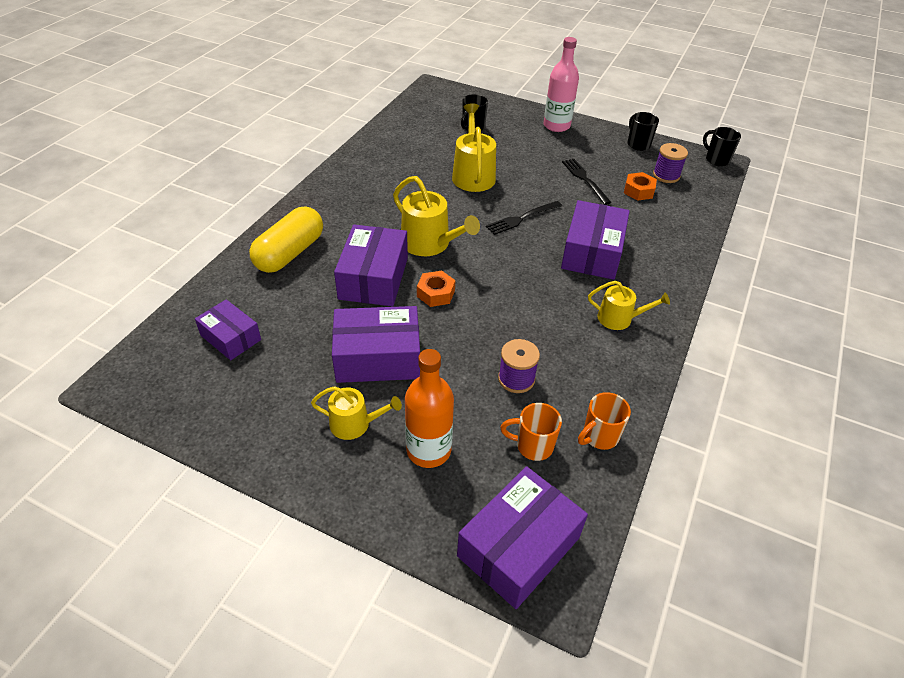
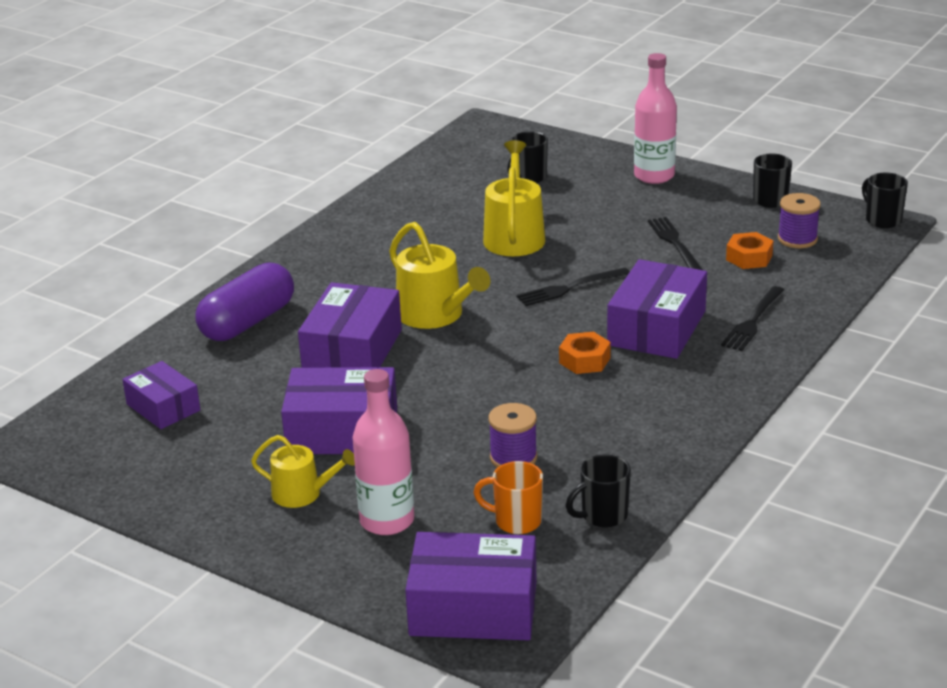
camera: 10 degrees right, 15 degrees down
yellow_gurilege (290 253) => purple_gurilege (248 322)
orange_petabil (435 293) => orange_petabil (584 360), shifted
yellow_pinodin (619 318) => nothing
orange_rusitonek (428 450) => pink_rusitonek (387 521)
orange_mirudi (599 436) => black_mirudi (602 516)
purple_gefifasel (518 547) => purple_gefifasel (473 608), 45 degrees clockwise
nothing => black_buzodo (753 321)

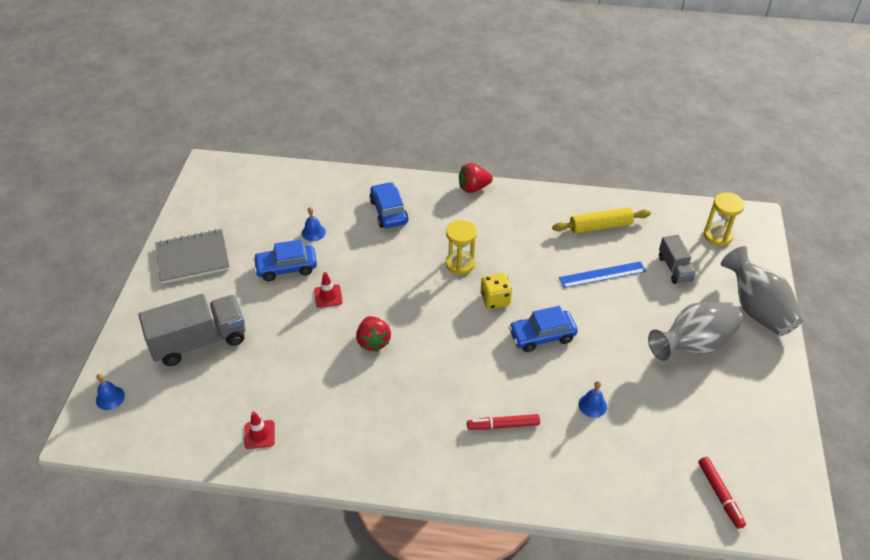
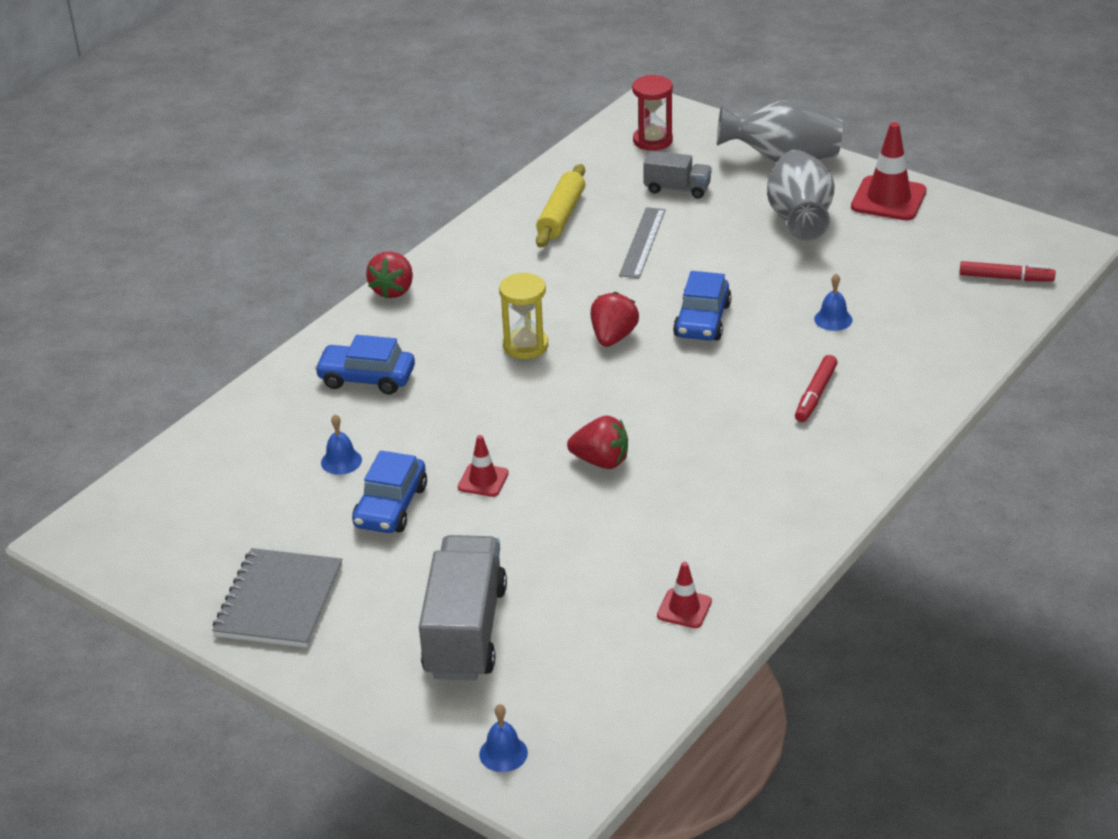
camera: 60 degrees left, 10 degrees down
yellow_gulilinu (717 235) => red_gulilinu (652 141)
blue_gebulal (602 275) => grey_gebulal (642 242)
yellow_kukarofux (495 299) => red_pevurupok (613 337)
nothing => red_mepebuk (888 199)

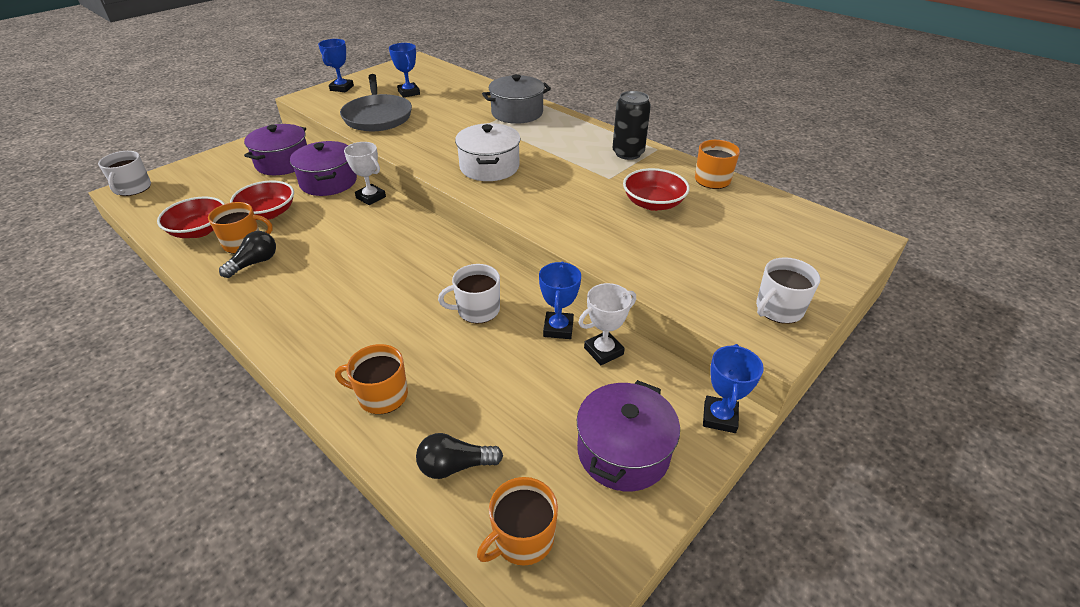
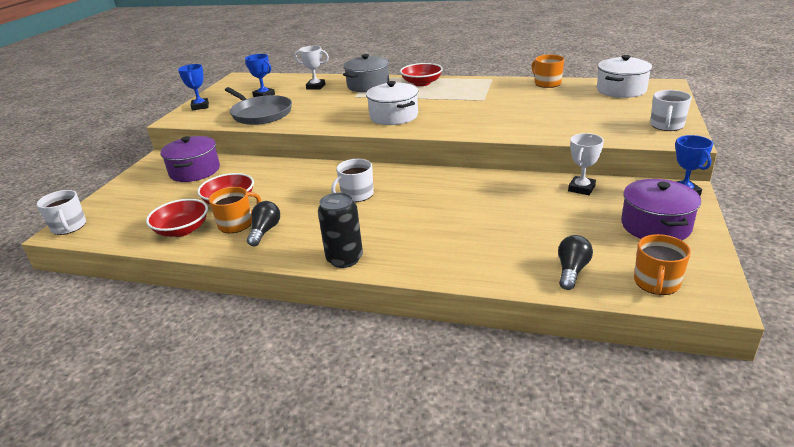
camera: 25 degrees left, 10 degrees down
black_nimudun (628 153) => black_nimudun (344 259), shifted
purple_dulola (328 182) => nothing
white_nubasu (371 197) => white_nubasu (316 86), shifted
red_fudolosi (653 203) => red_fudolosi (422 83), shifted
blue_nubasu (558 328) => nothing
white_mirudi (477 310) => white_mirudi (356 195), shifted
orange_mirudi (381 395) => nothing
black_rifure (455 466) => black_rifure (572 271), 150 degrees clockwise
nothing => white_dulola (621 90)

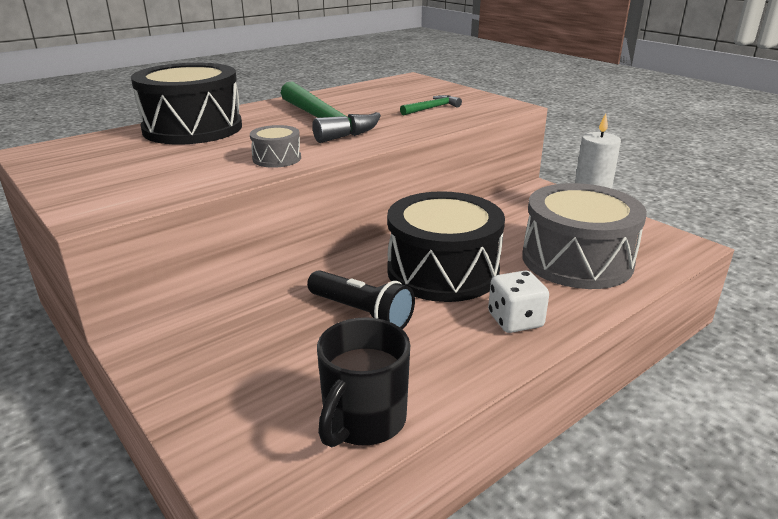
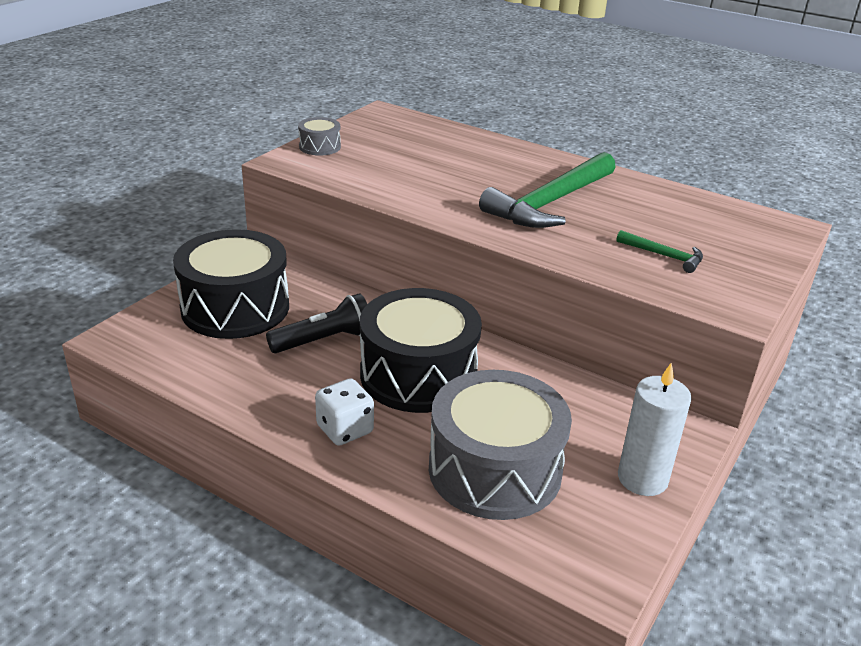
camera: 70 degrees right, 5 degrees up
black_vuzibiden (193 128) => black_vuzibiden (235 307), shifted
grey_vuzibiden (277 158) => grey_vuzibiden (320 147), shifted
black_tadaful (361 313) => black_tadaful (324 340), 135 degrees counterclockwise
black_mirudi (363 420) => nothing

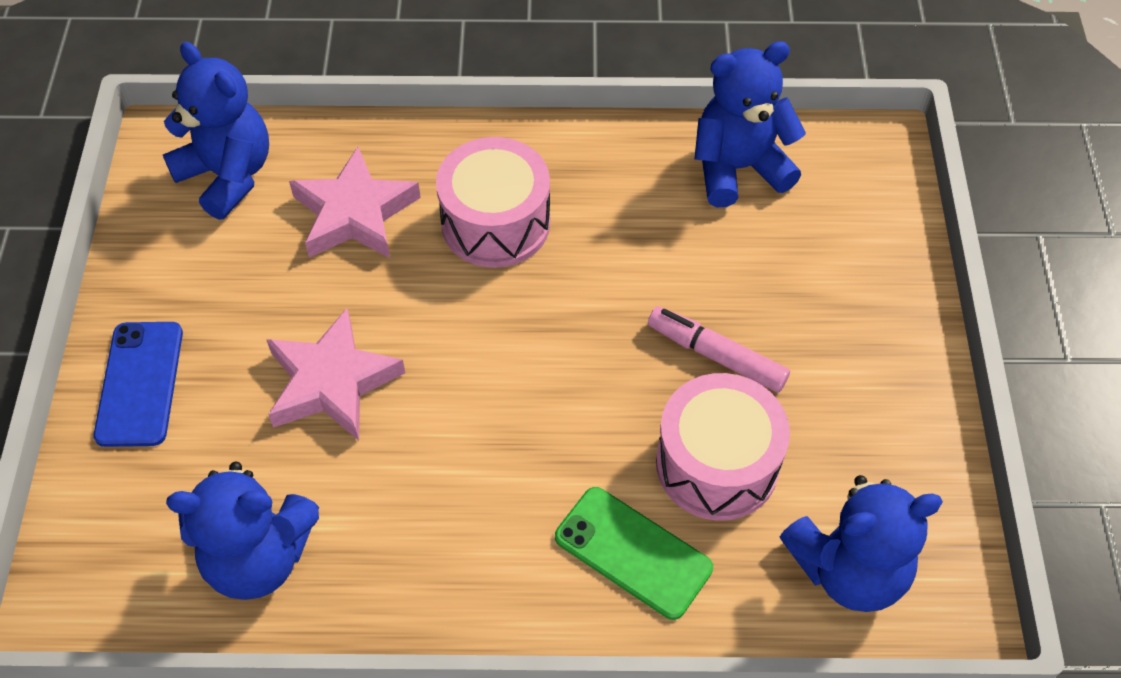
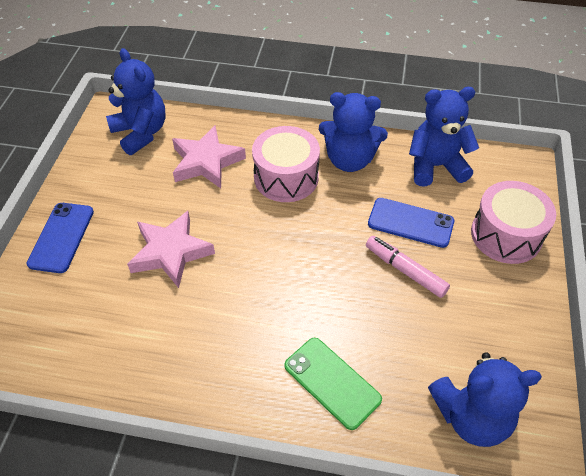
camera: 10 degrees right, 5 degrees down
pink_vuzibiden (717 464) => pink_vuzibiden (506 235), shifted
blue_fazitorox (259 557) => blue_fazitorox (349 160), shifted
nothing => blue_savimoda (410 223)

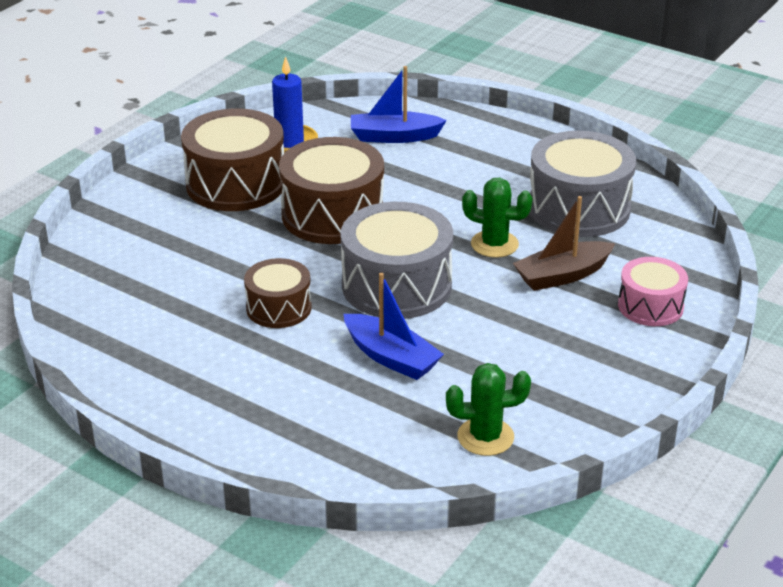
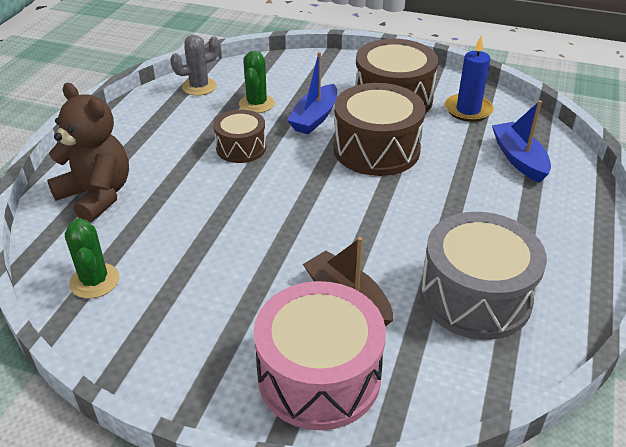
camera: 75 degrees right, 5 degrees up
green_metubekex (494 244) => green_metubekex (256 104), shifted
grey_vuzibiden (396 285) => nothing
pink_vuzibiden (650 306) => pink_vuzibiden (319 375), x1.73
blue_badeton (391 357) => blue_badeton (314 117), shifted
nothing => grey_metubekex (199 87)
nothing => brown_fazitorox (97 195)

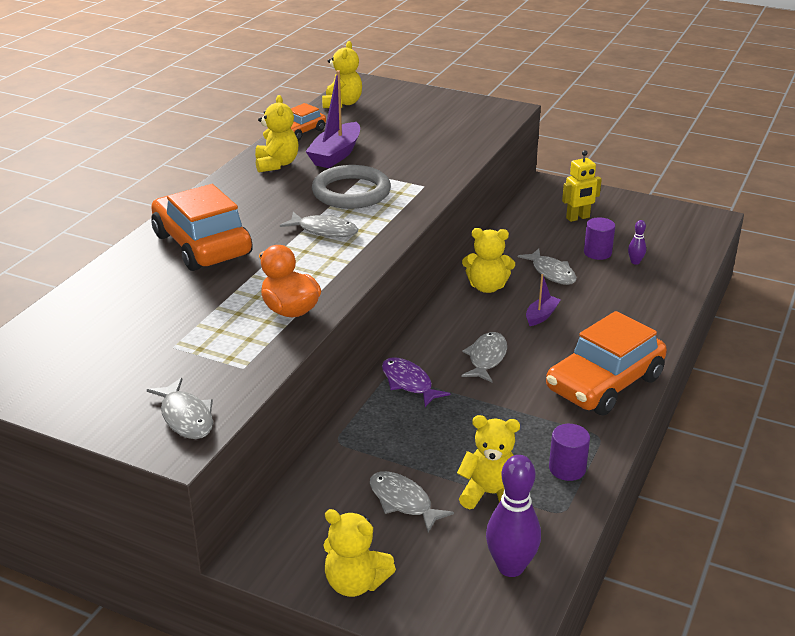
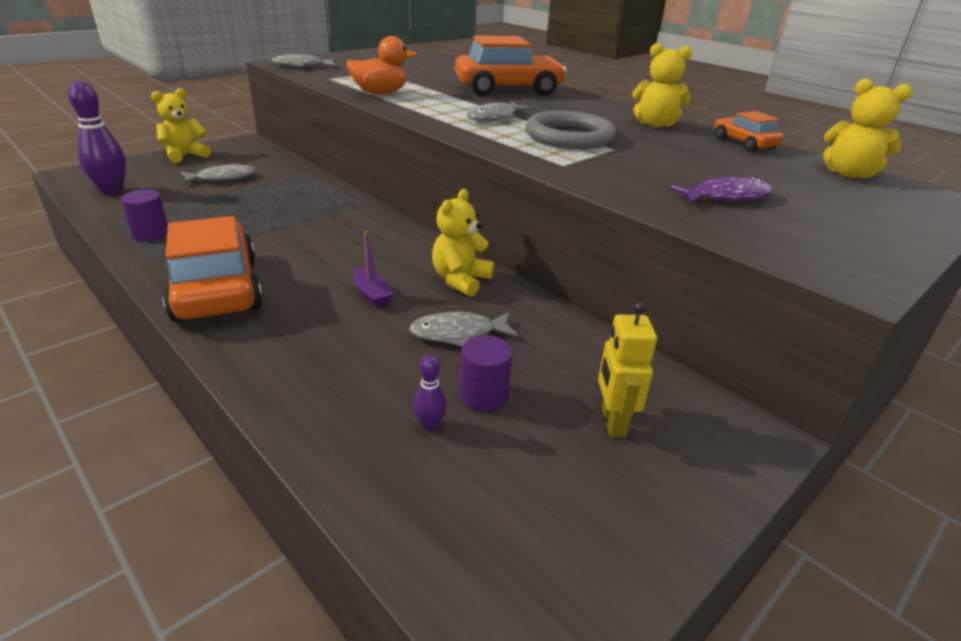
camera: 110 degrees right, 0 degrees up
purple_badeton (336 154) => nothing
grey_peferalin (486 358) => nothing
purple_peferalin (409 383) => purple_peferalin (726 197), shifted
yellow_fazitorox (491 494) => nothing

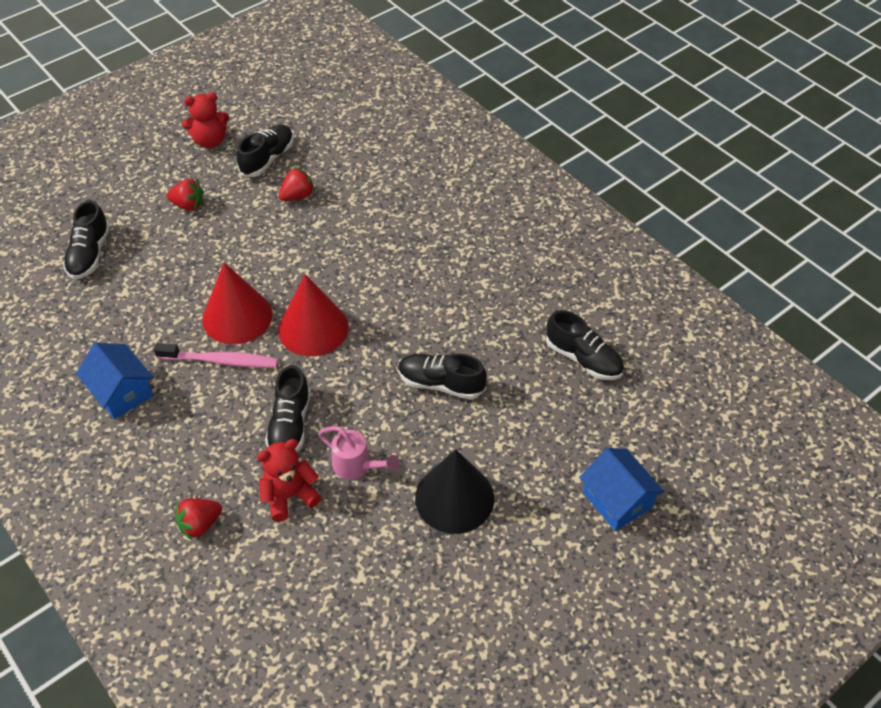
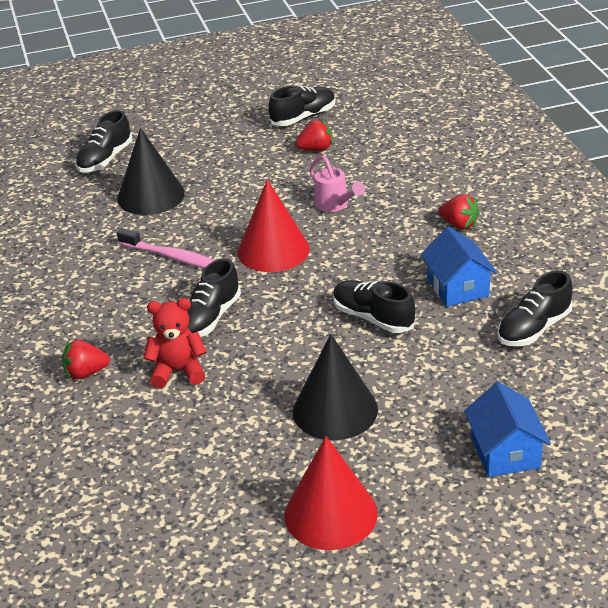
camera: 25 degrees right, 15 degrees down
red_fazitorox (210 141) => nothing
red_pevurupok (188 205) => red_pevurupok (459 225), shifted
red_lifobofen (237 316) => red_lifobofen (331 514), shifted
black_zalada (583 359) => black_zalada (534 329), 75 degrees clockwise
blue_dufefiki (122 392) => blue_dufefiki (457 287), shifted
pink_pinodin (356 466) => pink_pinodin (334 205), shifted
nothing => black_lifobofen (151 196)

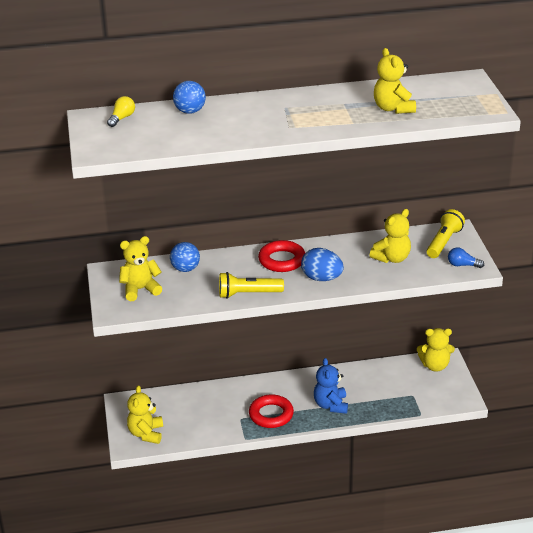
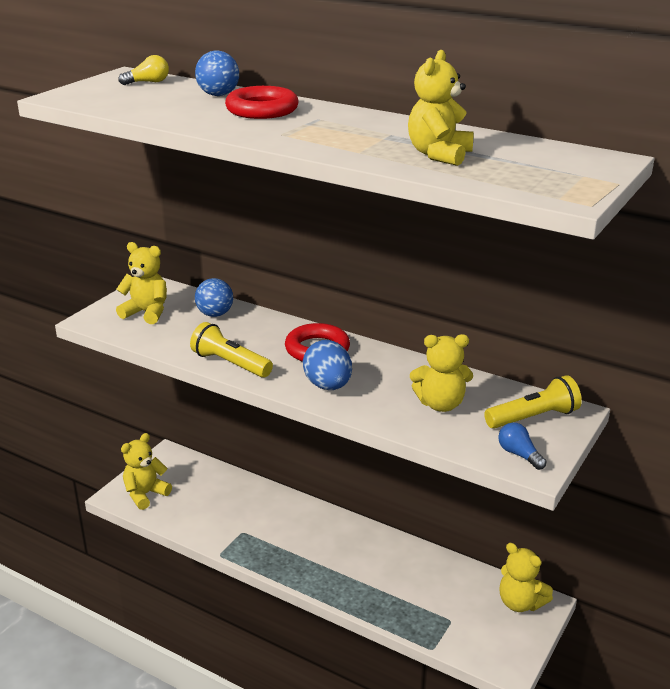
camera: 40 degrees right, 5 degrees down
blue_fazitorox (331 405) => nothing
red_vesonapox (271 414) => red_vesonapox (262 110), shifted

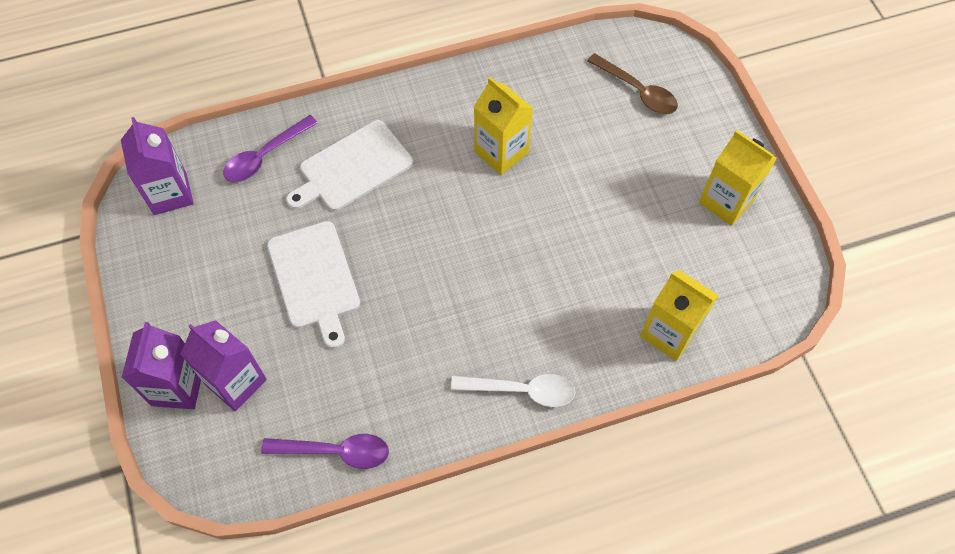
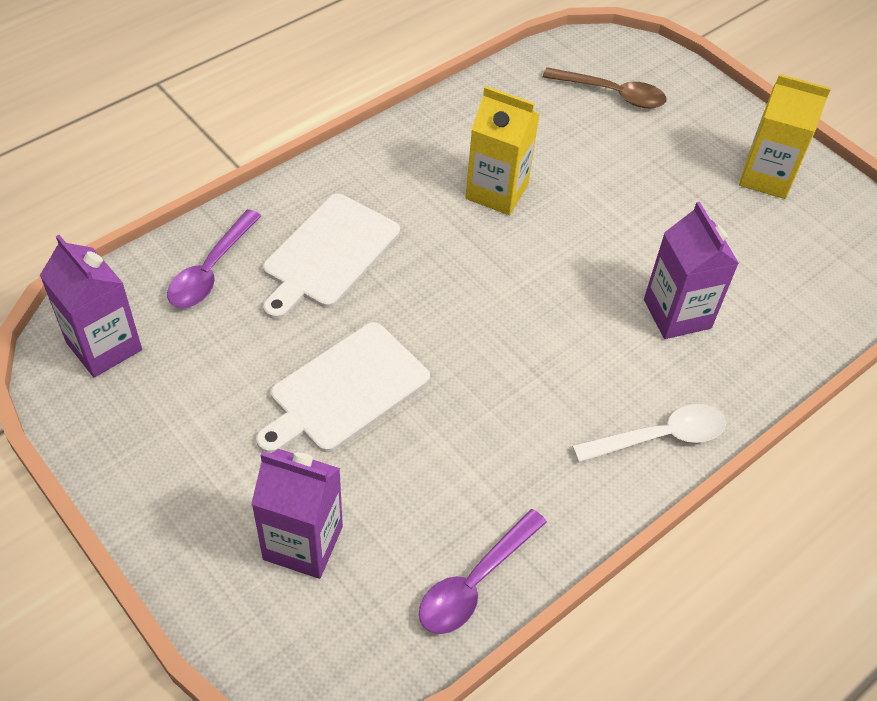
camera: 25 degrees left, 10 degrees down
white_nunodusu (314 279) => white_nunodusu (345 390), 90 degrees clockwise
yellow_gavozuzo (669 333) => nothing
purple_gavozuzo (177 387) => purple_gavozuzo (677 314), shifted
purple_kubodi (335 451) => purple_kubodi (475 582), 150 degrees clockwise

